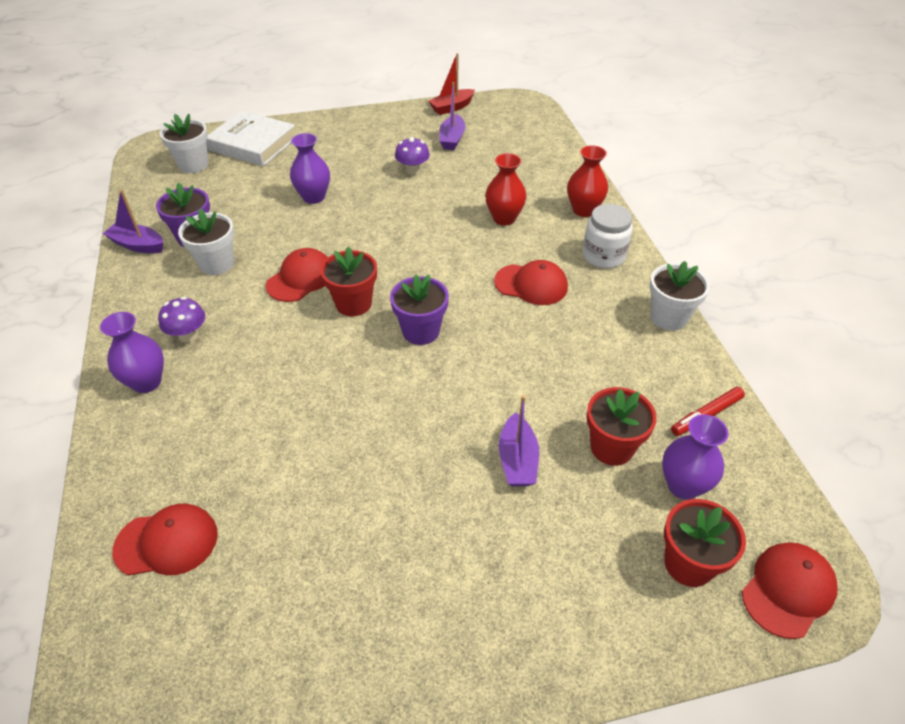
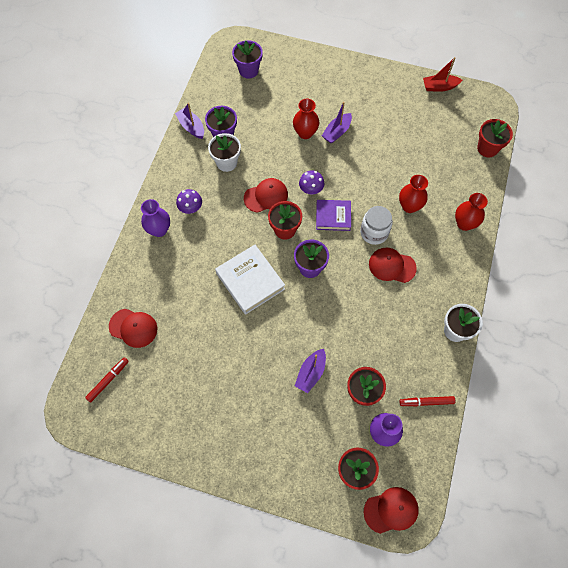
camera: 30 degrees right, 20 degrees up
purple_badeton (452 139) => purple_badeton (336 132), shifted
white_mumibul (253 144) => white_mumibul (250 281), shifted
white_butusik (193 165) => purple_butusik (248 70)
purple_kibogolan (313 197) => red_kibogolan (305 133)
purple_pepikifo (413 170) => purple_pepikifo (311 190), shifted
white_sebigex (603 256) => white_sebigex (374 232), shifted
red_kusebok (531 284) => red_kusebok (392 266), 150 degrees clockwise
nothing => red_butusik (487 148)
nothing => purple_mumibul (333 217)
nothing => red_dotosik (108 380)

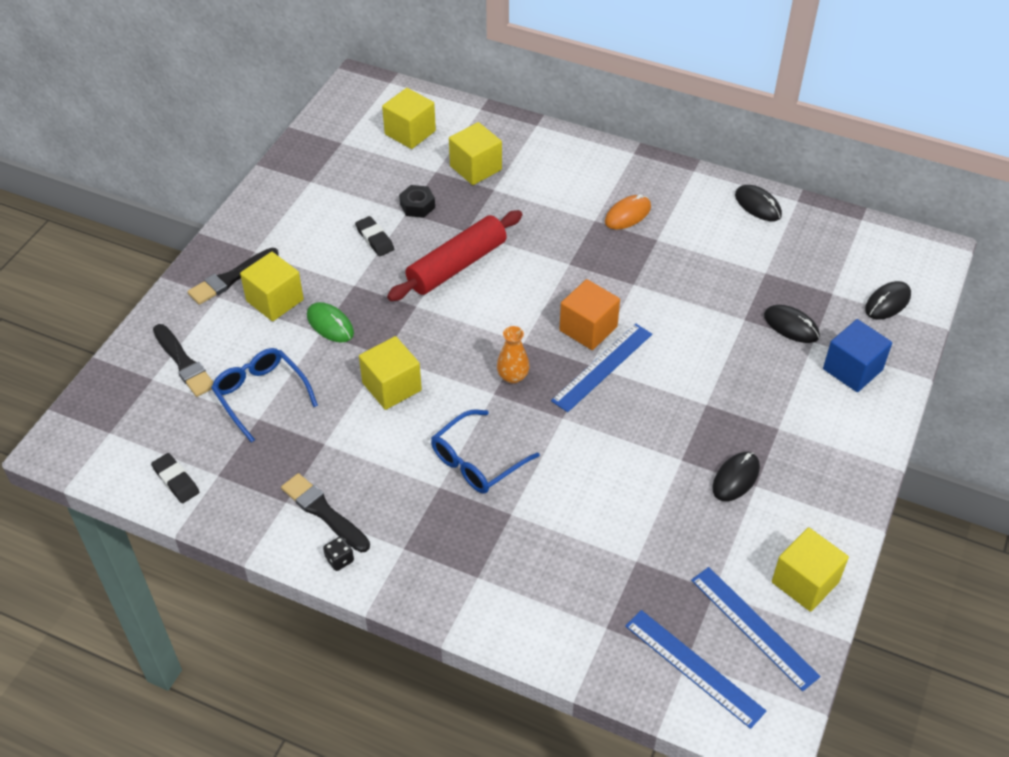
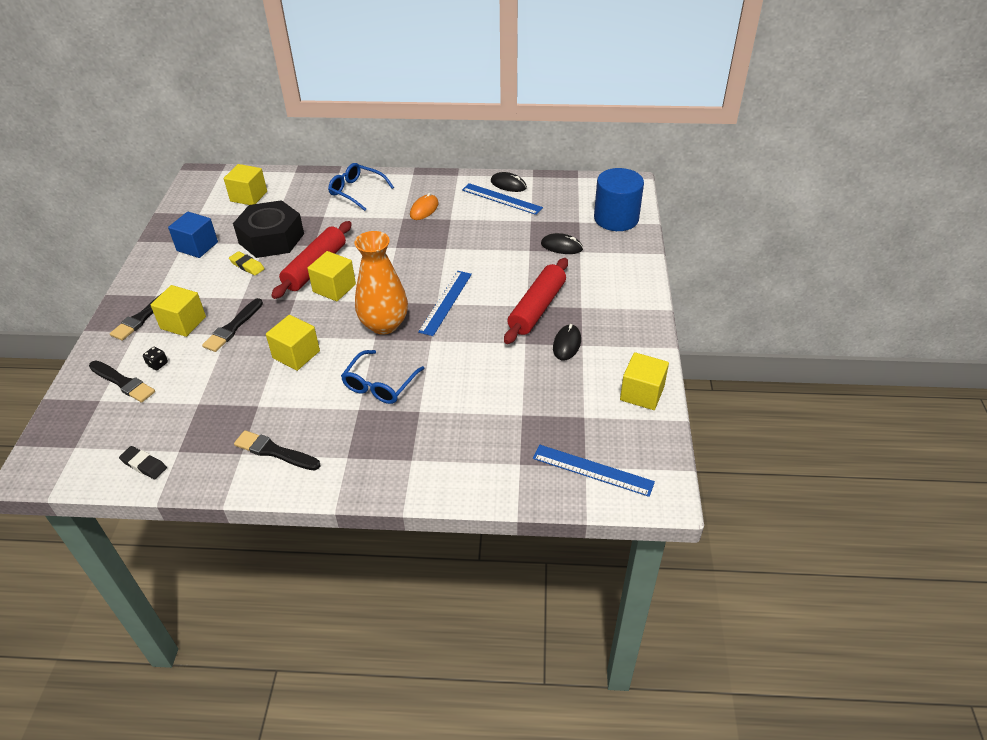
camera: 20 degrees left, 5 degrees down
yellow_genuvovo (475 168) => yellow_genuvovo (334 288), shifted
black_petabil (417 206) => black_petabil (271 238), x2.41
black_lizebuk (375 239) => yellow_lizebuk (247 266)
orange_genuvovo (588 328) => nothing
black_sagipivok (887 303) => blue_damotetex (616 218)
green_sagipivok (330 324) => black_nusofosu (233 327)
blue_genuvovo (852 369) => blue_genuvovo (197 246), shifted
orange_kibogolan (513 376) => orange_kibogolan (384 324), x2.11
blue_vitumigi (260 395) => blue_vitumigi (356 191), shifted
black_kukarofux (339 560) => black_kukarofux (158 364), shifted
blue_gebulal (754 627) => blue_gebulal (501 199), shifted
nothing => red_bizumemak (537 308)

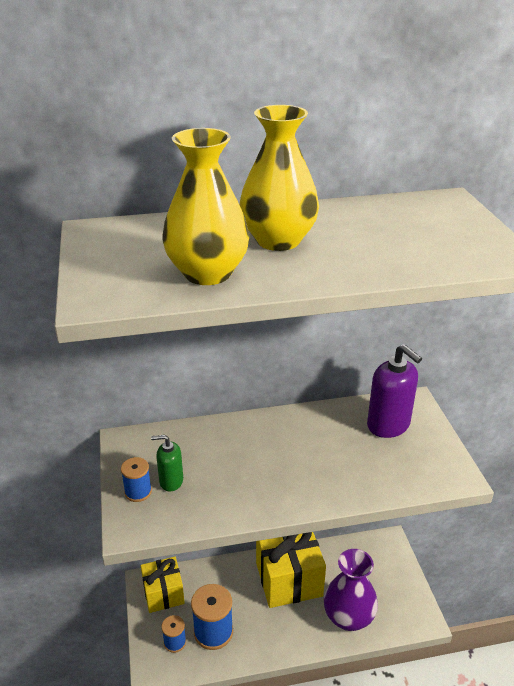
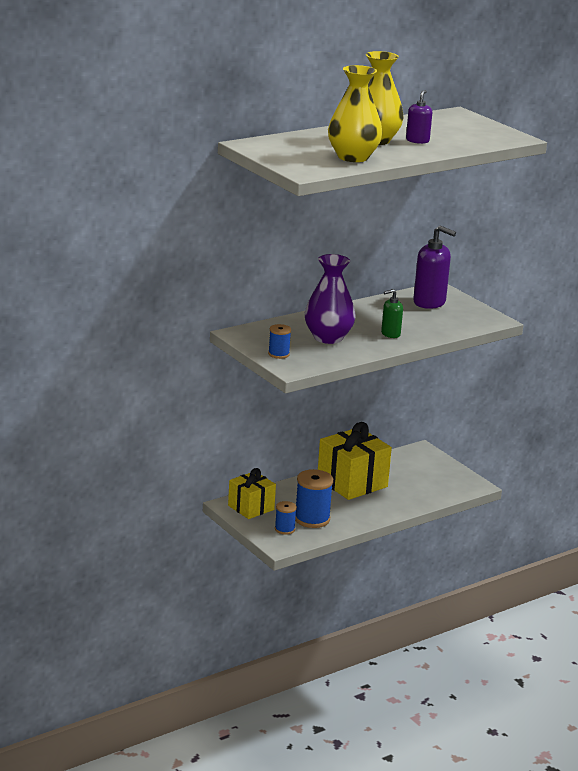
camera: 25 degrees left, 10 degrees down
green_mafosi (171 481) => green_mafosi (390 334), shifted
purple_kibogolan (348 617) => purple_kibogolan (328 337), shifted
nothing => purple_mafosi (417 141)

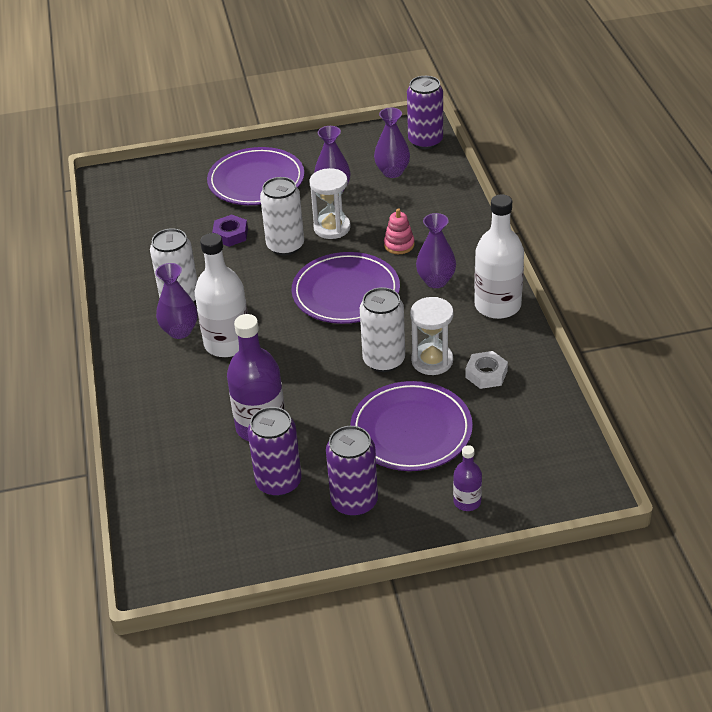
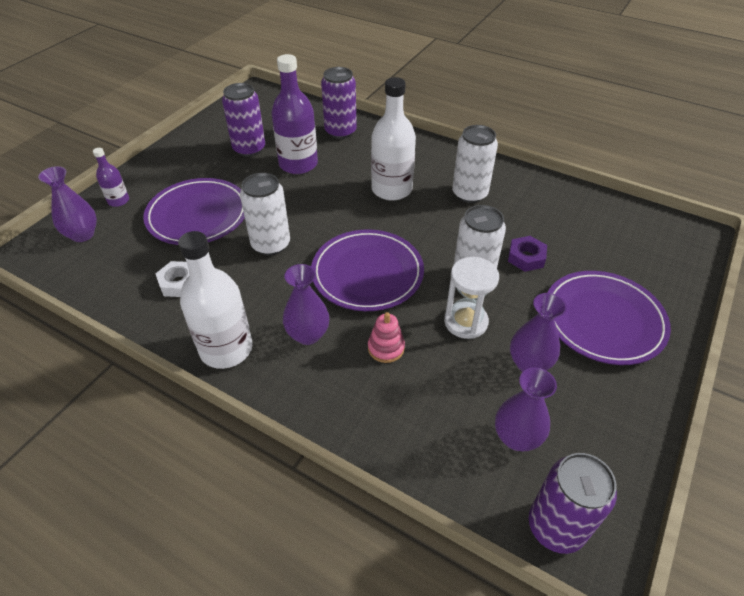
camera: 130 degrees right, 5 degrees up
purple_kibogolan (180 331) => purple_kibogolan (82 235), shifted
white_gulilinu (432 361) => nothing
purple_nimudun (354 502) => purple_nimudun (340 131), shifted

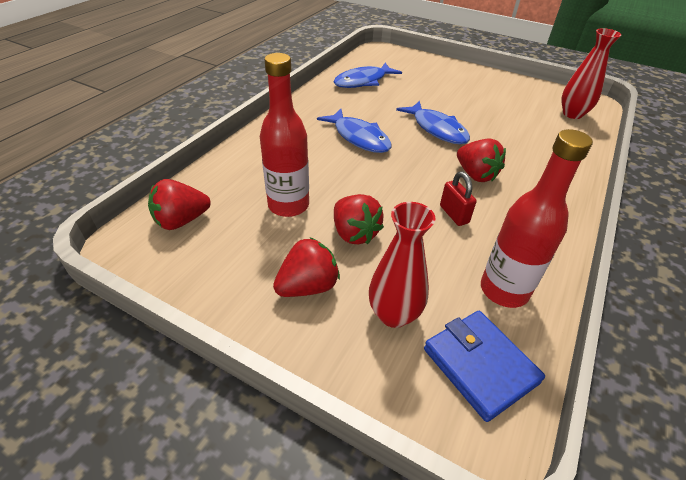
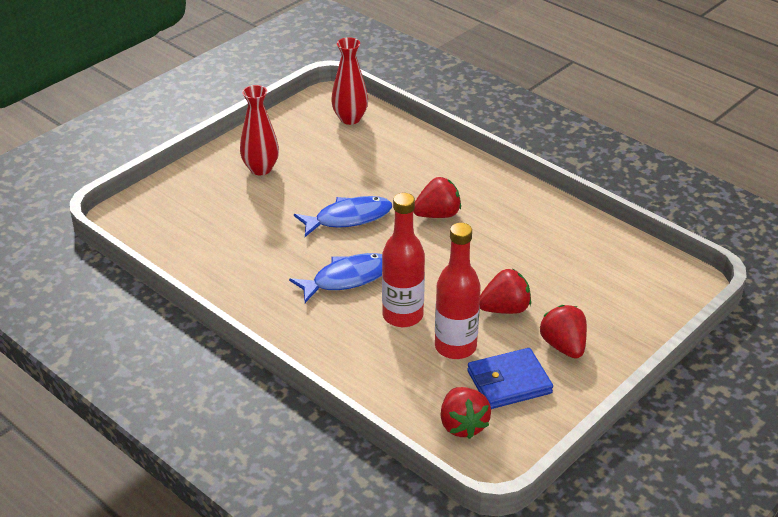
camera: 75 degrees left, 5 degrees down
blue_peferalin (363 81) => nothing
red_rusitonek (504 290) => red_rusitonek (402 316), shifted
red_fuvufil (454 214) => nothing
red_kibogolan (394 314) => red_kibogolan (260 169), shifted
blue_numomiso (479 365) => blue_numomiso (509 382), shifted

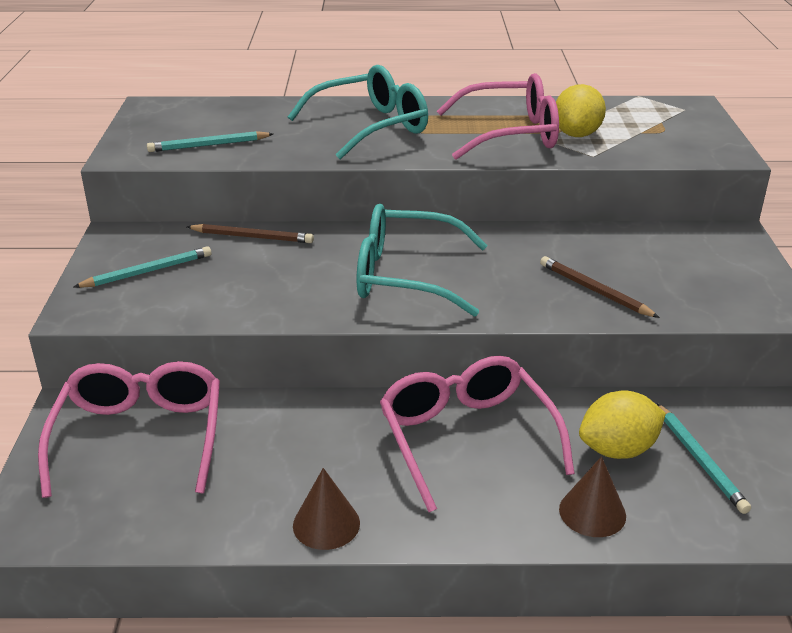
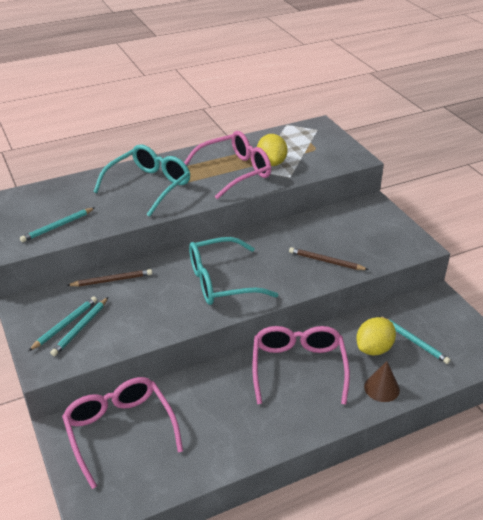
camera: 25 degrees left, 5 degrees up
pink_vitumigi (467 439) => pink_vitumigi (298 368), 45 degrees clockwise
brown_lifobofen (326 524) => nothing
nothing => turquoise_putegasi (80 328)

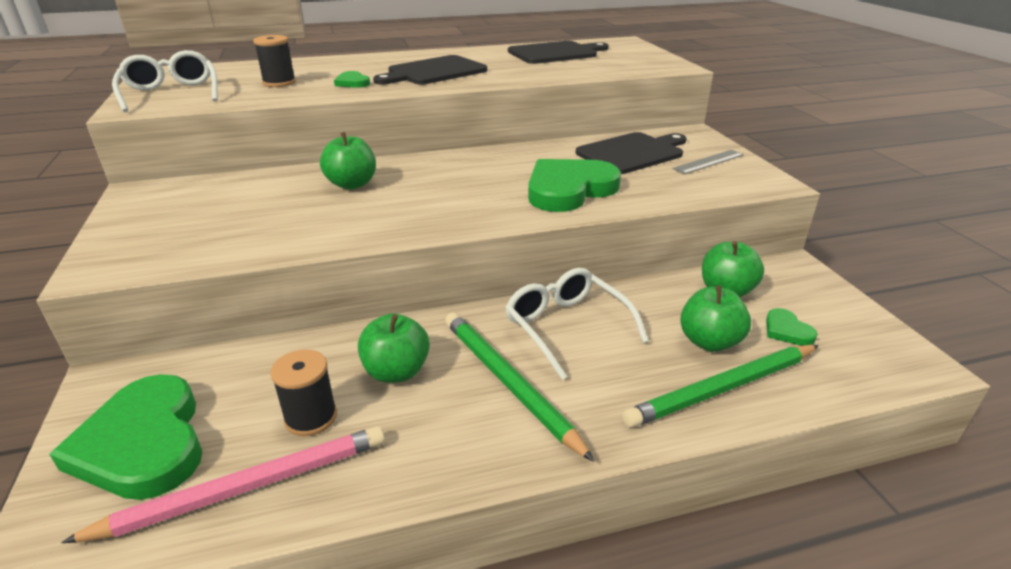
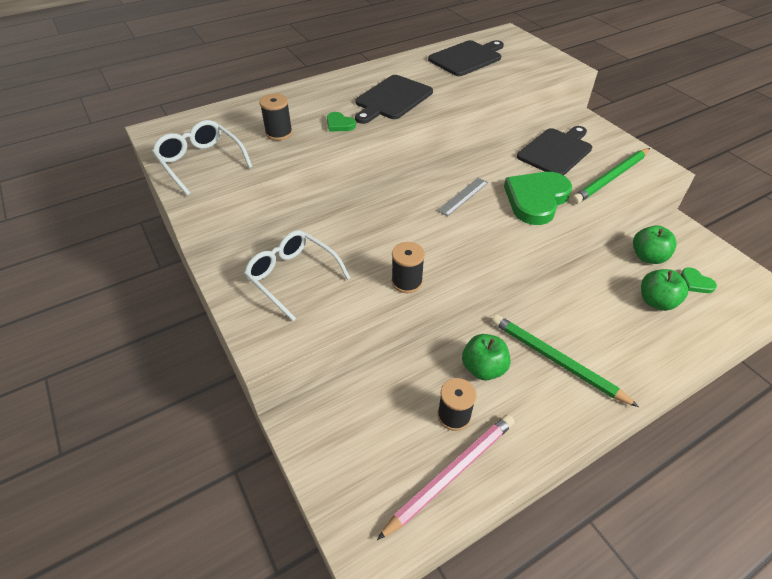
camera: 15 degrees left, 15 degrees up
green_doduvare (352 184) => nothing
grey_gebulal (709 162) => grey_gebulal (463 196), shifted
white_vitumigi (566 327) => white_vitumigi (292 276), shifted
green_putegasi (723 388) => green_putegasi (611 178), shifted
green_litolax (143 443) => nothing
nothing => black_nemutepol (407 282)

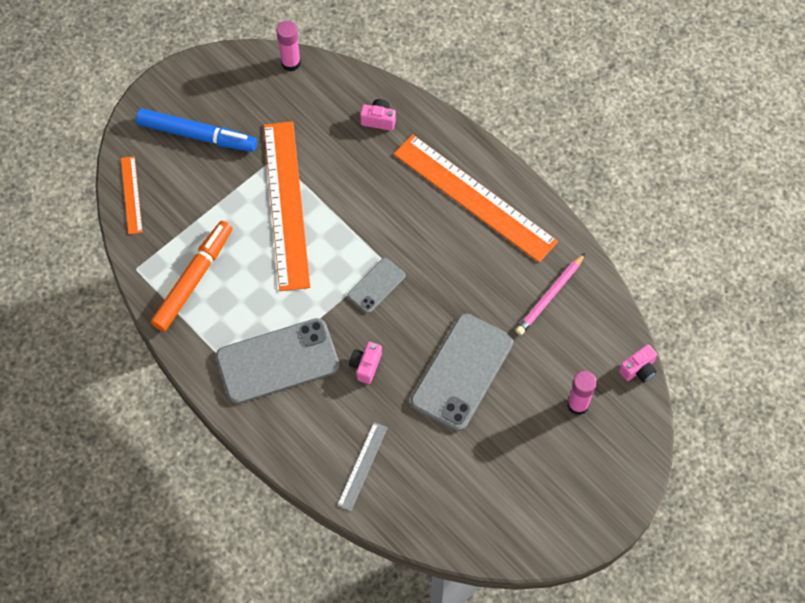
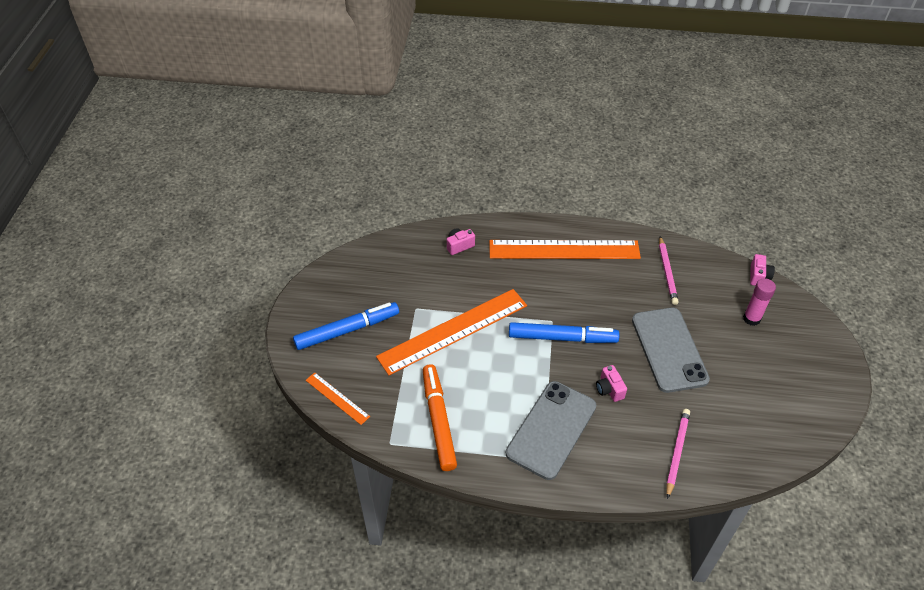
camera: 40 degrees left, 15 degrees down
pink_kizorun (291 63) => nothing
orange_gebulal (286 204) => orange_gebulal (453 331), 75 degrees counterclockwise
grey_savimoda (376 285) => blue_dotosik (562 338)
grey_gebulal (362 466) => pink_putegasi (677 452)

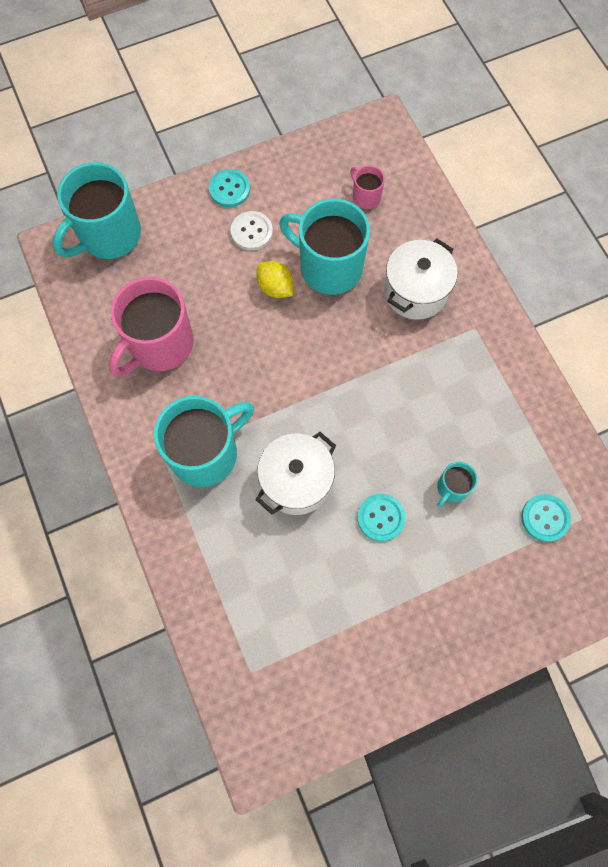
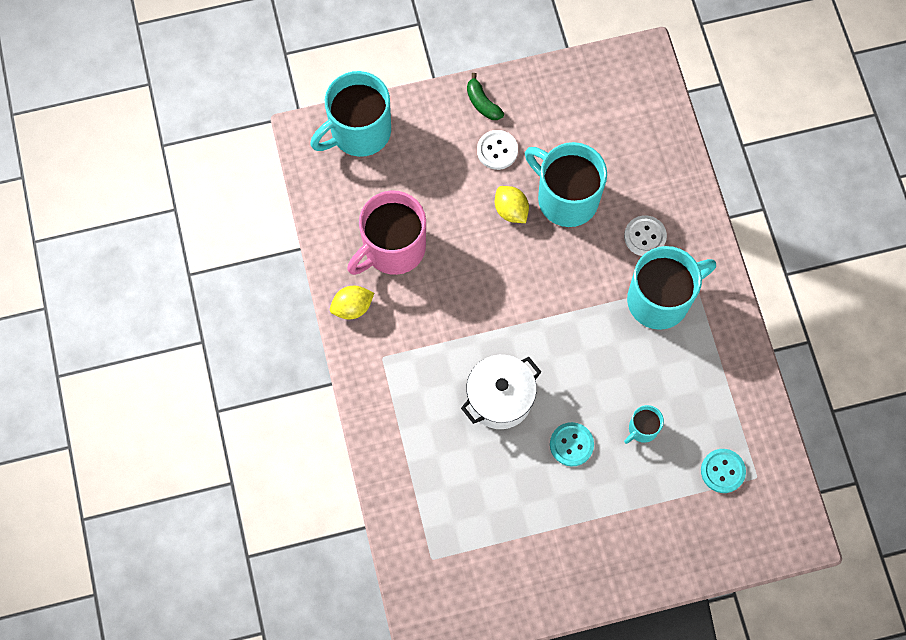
camera: 10 degrees right, 0 degrees up
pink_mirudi (365 197) => nothing
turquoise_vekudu (229 189) => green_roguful (482 103)
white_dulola (415 292) => white_vekudu (645 236)
turquoise_mirudi (206 453) => turquoise_mirudi (660 299), shifted
nothing => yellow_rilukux (352 307)

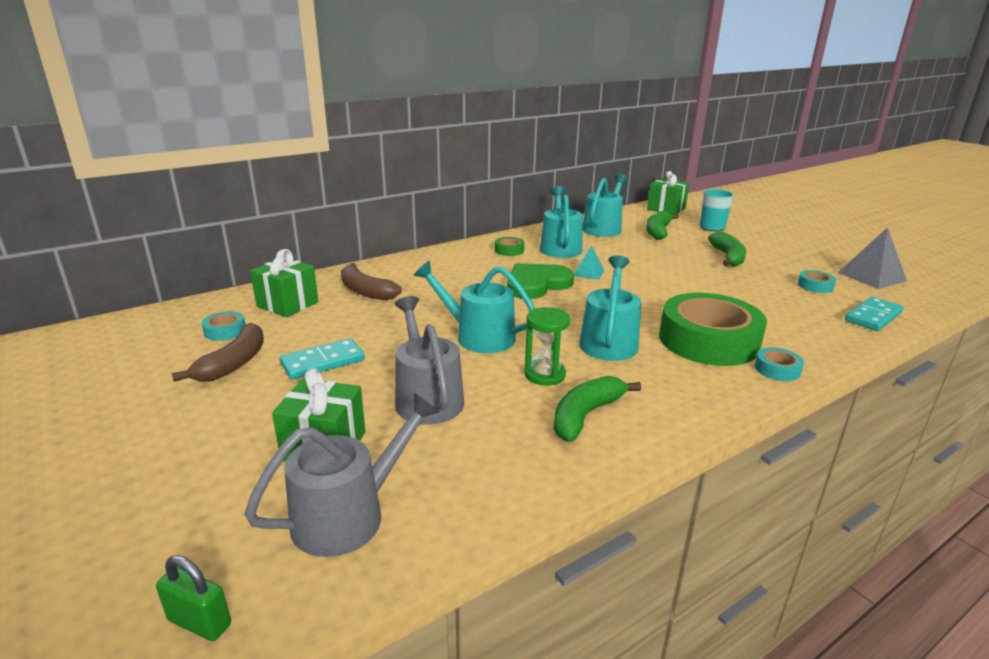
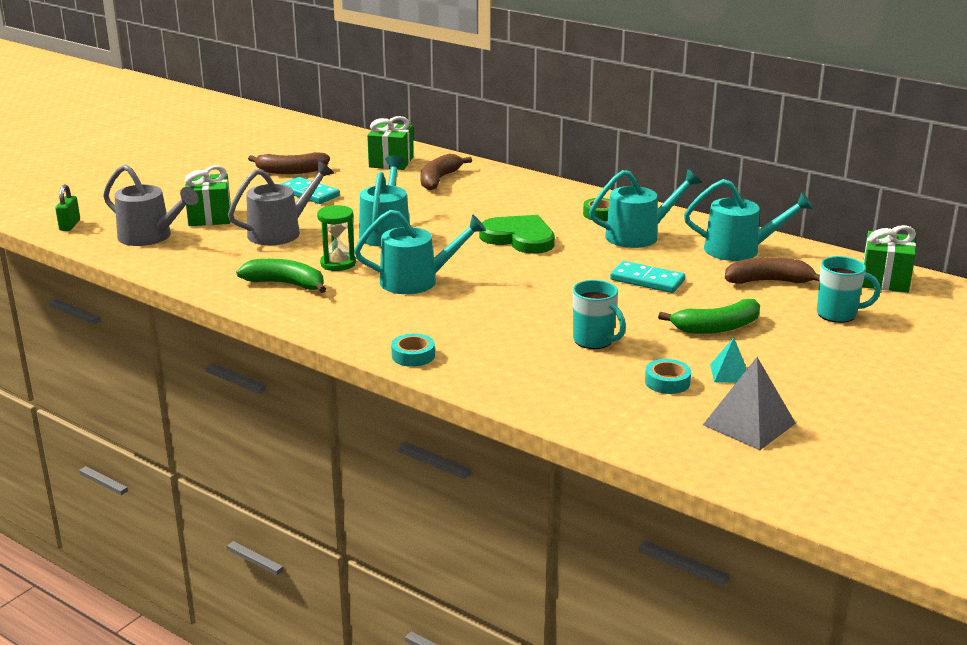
camera: 70 degrees right, 0 degrees up
green_roguful (658 231) => brown_roguful (768 281)
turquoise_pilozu (588 273) => turquoise_pilozu (729 373), shifted
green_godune (708 340) => nothing
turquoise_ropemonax (873 317) => turquoise_ropemonax (647 280), shifted
turquoise_godune (225 331) => nothing
nothing => turquoise_mirudi (594 341)

